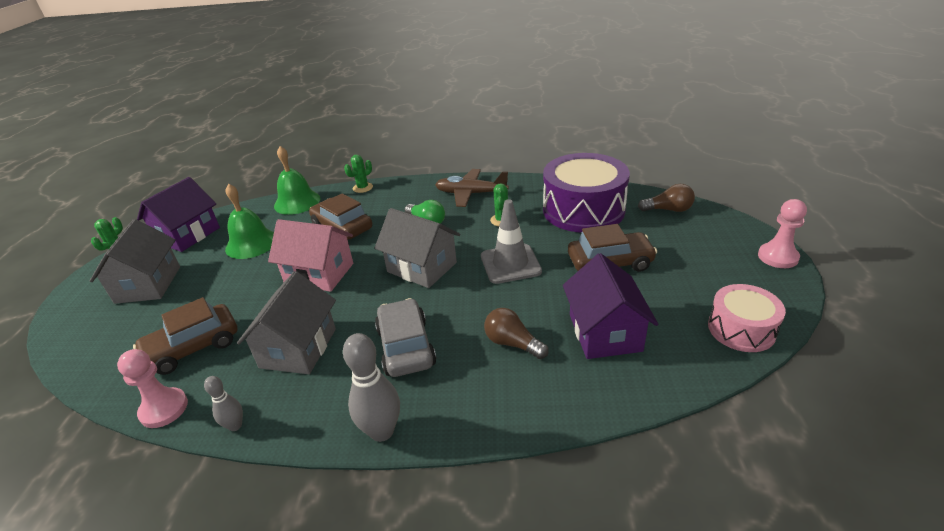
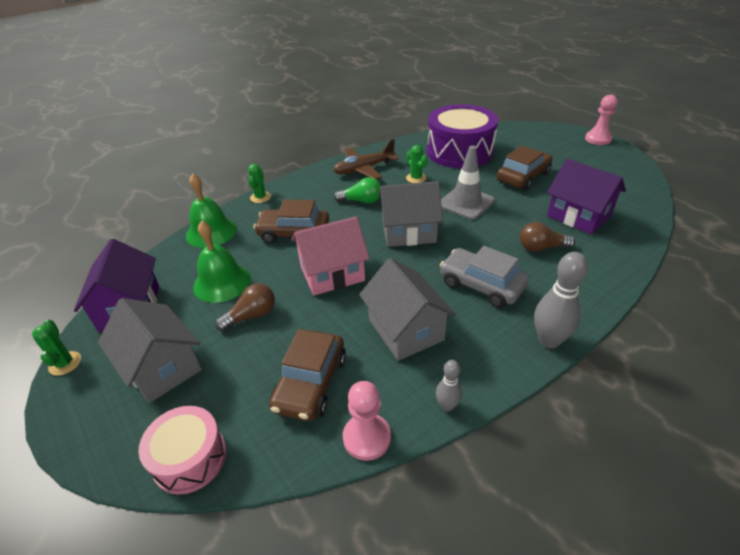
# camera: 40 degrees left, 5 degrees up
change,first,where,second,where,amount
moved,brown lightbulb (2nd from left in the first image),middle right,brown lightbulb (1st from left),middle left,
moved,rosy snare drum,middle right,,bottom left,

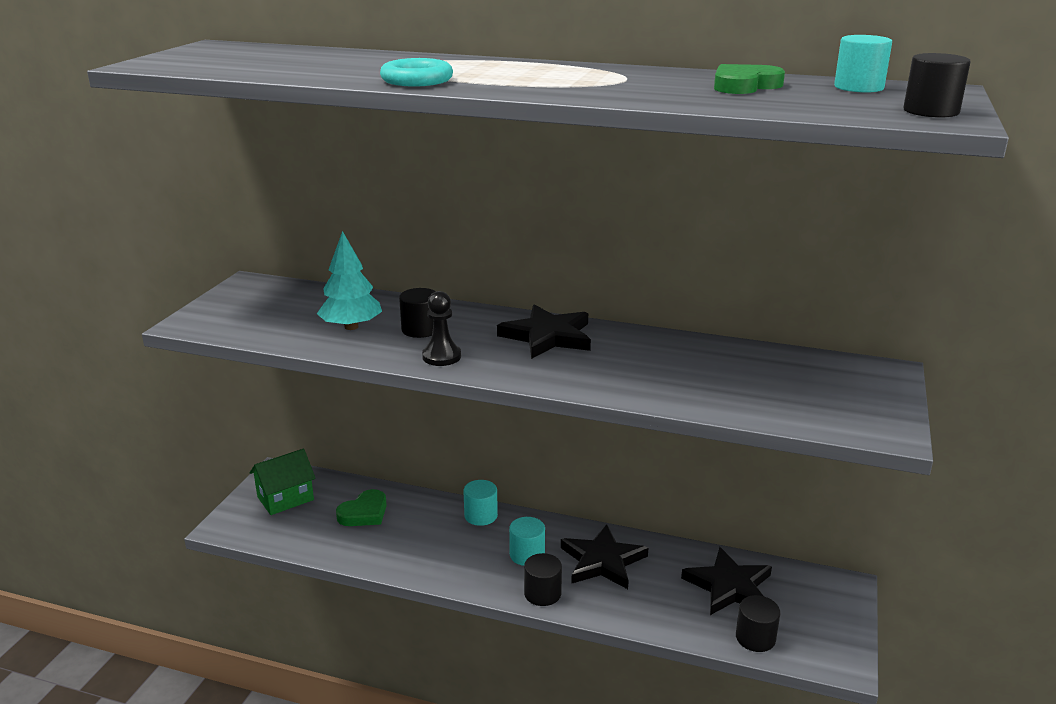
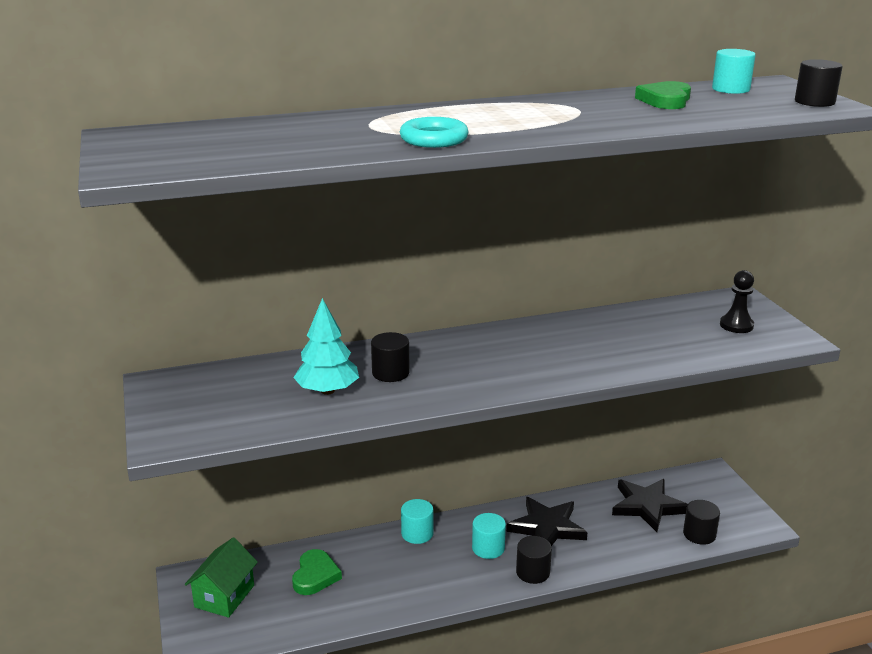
# camera: 35 degrees left, 0 degrees up
change,first,where,second,where,amount
moved,ebony game pawn,centre,,middle right,
removed,ebony star shape (1st from left),centre,,,

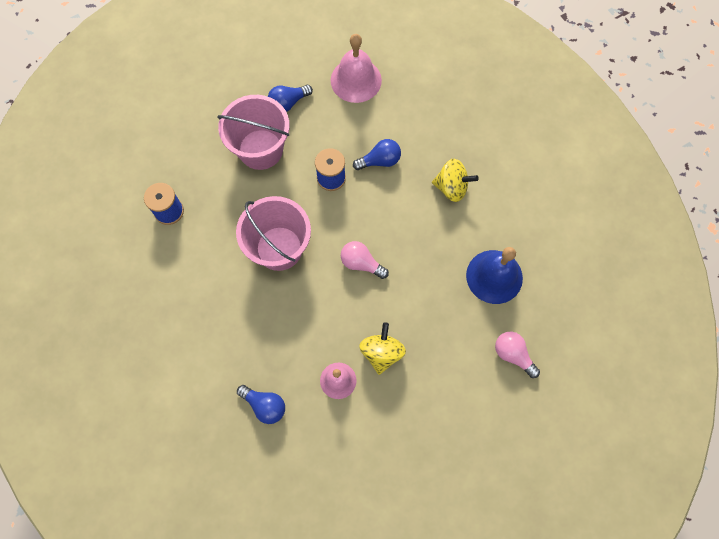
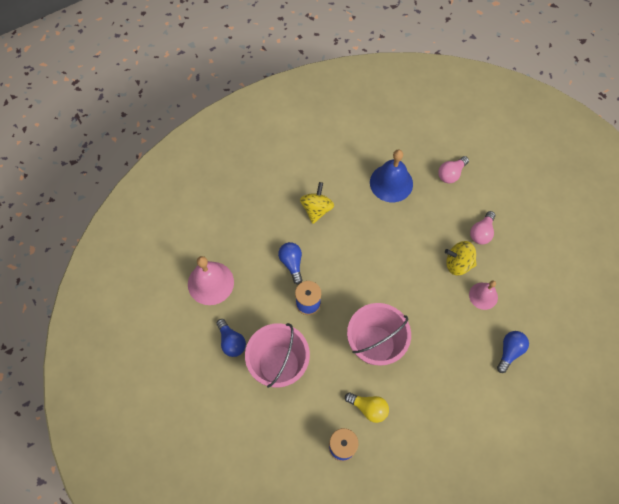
# camera: 90 degrees left, 5 degrees down
change,first,where,second,where,amount
moved,rosy lightbulb (1st from left in the first image),centre,rosy lightbulb (2nd from left),middle right,
added,,,bright yellow lightbulb,bottom centre,

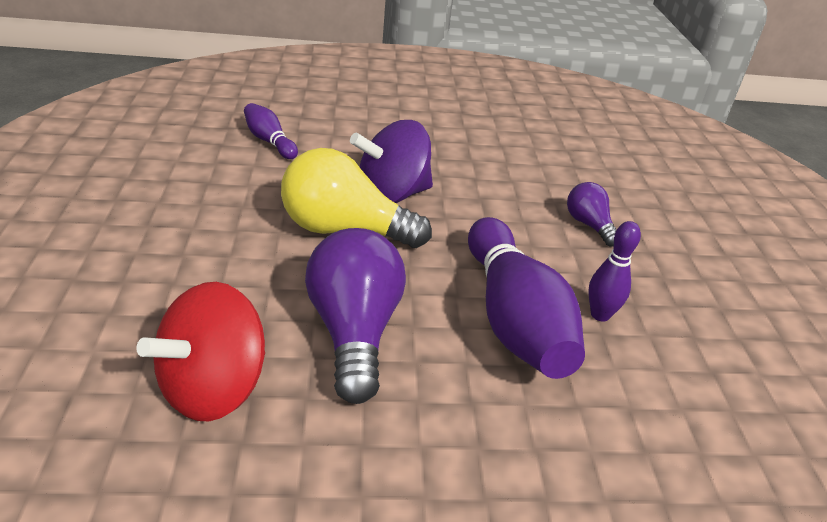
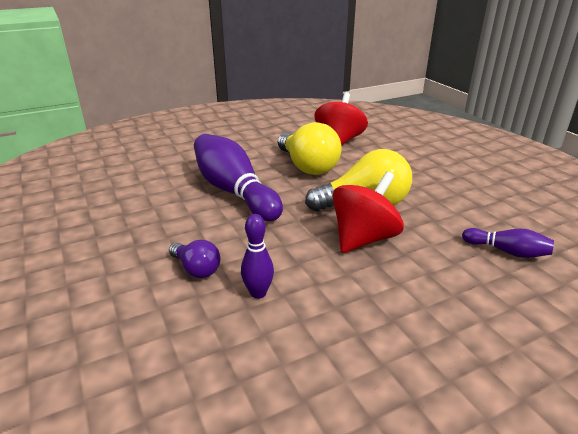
# camera: 160 degrees right, 5 degrees down
change,first,where,second,where,amount
recoloured,purple whirligig,top centre,crimson whirligig (2nd from left),centre,
moved,purple skittle (3rd from left in the first image),middle right,purple skittle (2nd from left),centre,
recoloured,purple lightbulb (1st from left),centre,bright yellow lightbulb (1st from left),centre,

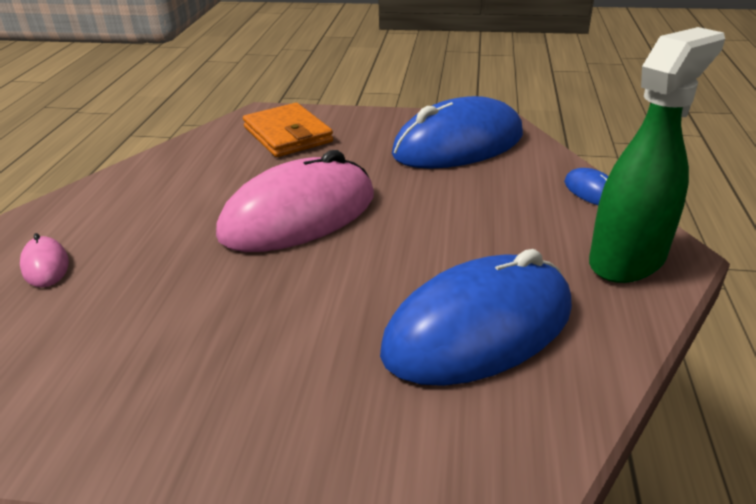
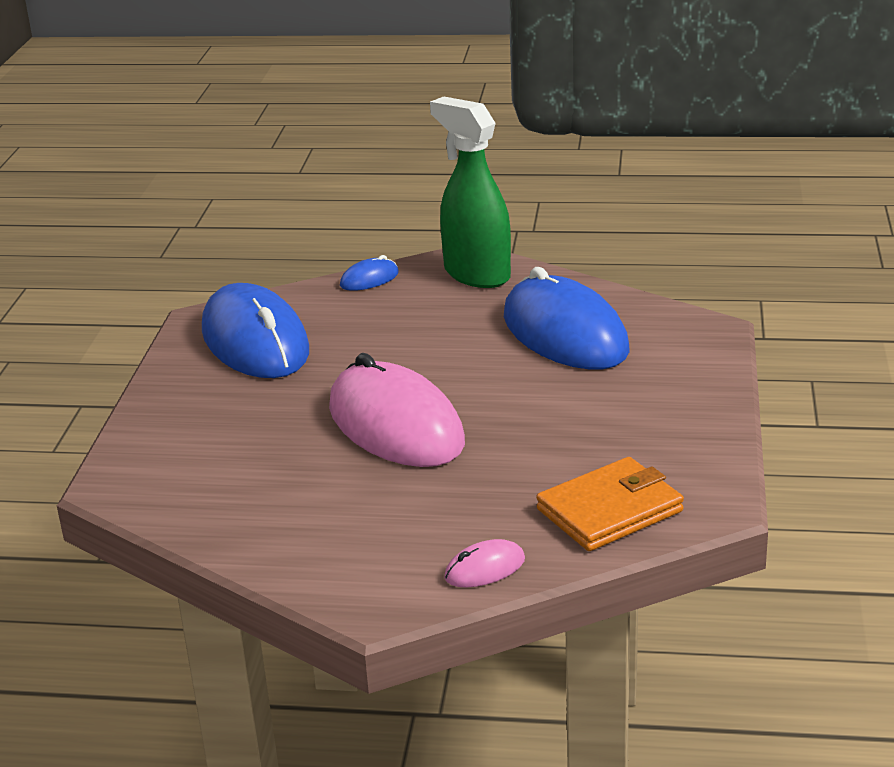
# camera: 90 degrees left, 5 degrees down
change,first,where,second,where,amount
moved,orange billfold,top centre,,middle right,

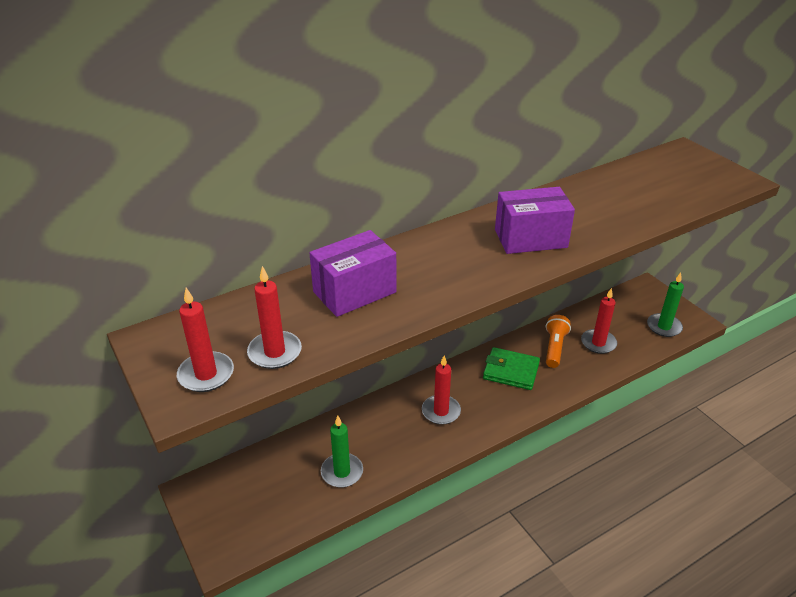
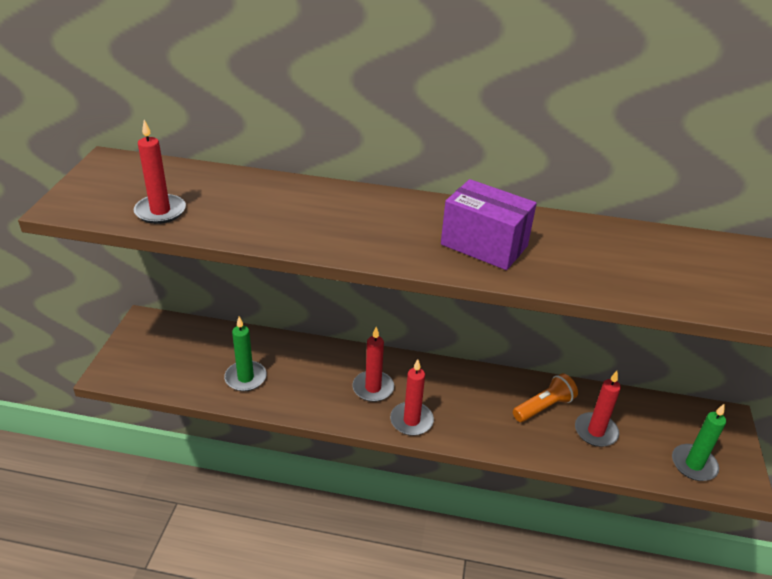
# camera: 40 degrees right, 0 degrees up
change,first,where,second,where,amount
removed,purple parcel (1st from left),centre,,,
moved,crimson wax candle (1st from left in the first image),middle left,crimson wax candle (3rd from left),bottom centre,
removed,green billfold,centre,,,

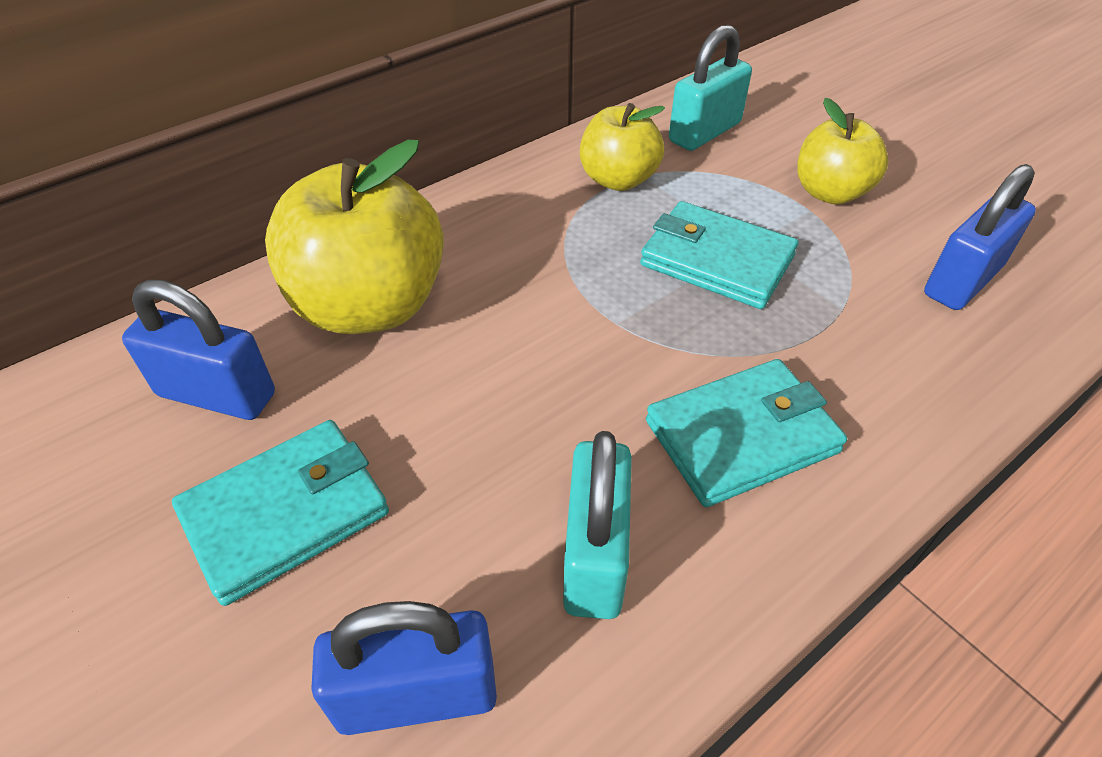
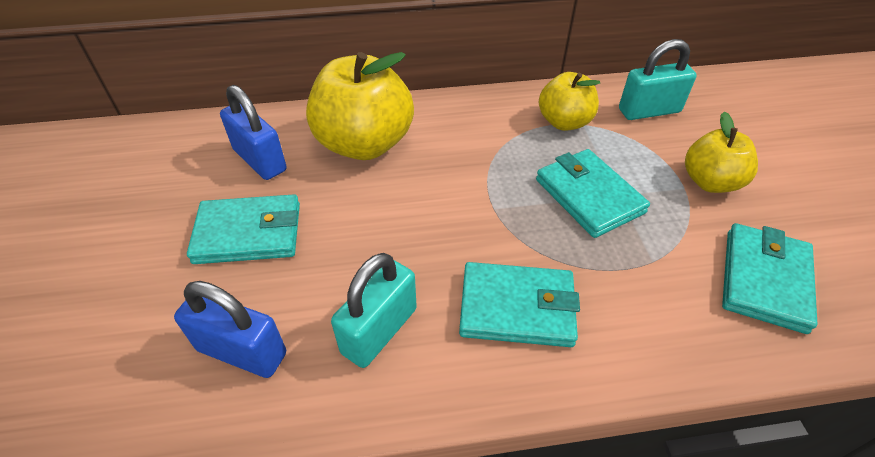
# camera: 30 degrees right, 0 degrees up
change,first,where,second,where,amount
replaced,blue small lock (3rd from left),top right,aqua billfold (4th from left),middle right,

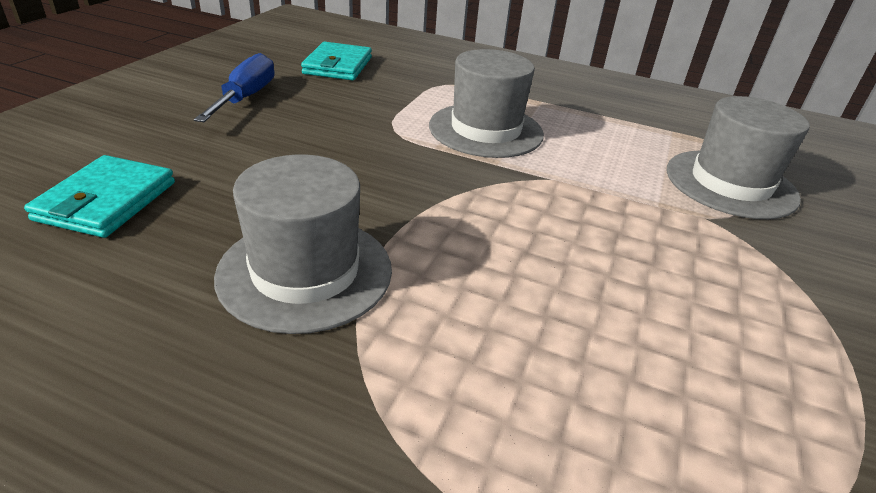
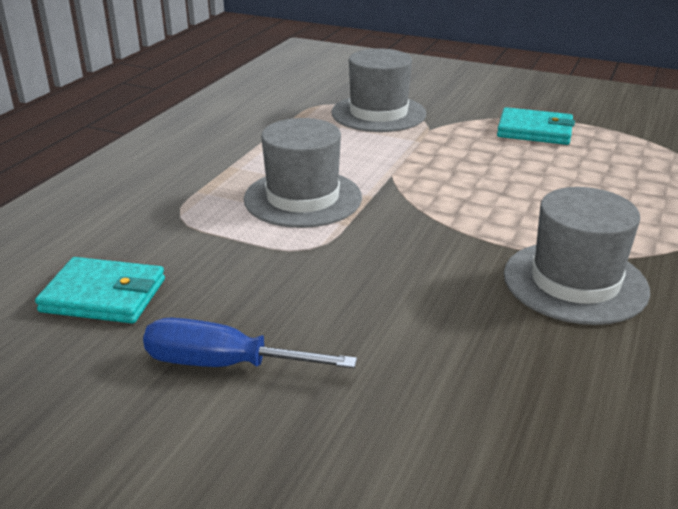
# camera: 85 degrees left, 5 degrees down
change,first,where,second,where,amount
moved,aqua billfold (1st from left in the first image),middle left,aqua billfold (2nd from left),top right,

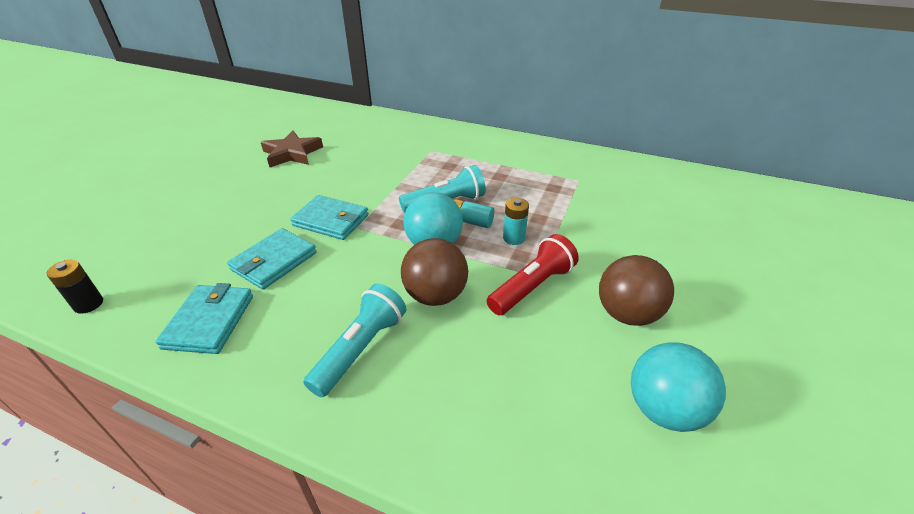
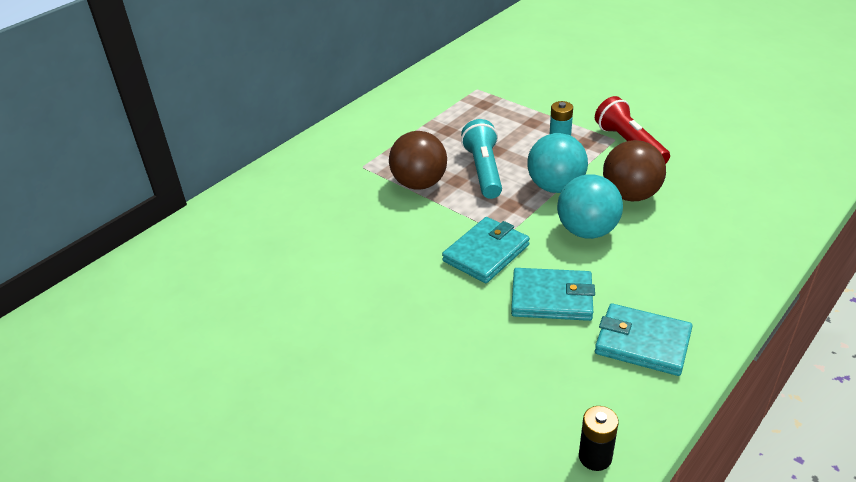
# camera: 70 degrees left, 0 degrees up
change,first,where,second,where,amount
removed,brown star shape,top left,,,
removed,aqua AA battery (1st from left),centre,,,
turned,aqua billfold (2nd from left),middle left,,centre,45 degrees counterclockwise
moved,brown sphere (2nd from left in the first image),middle right,brown sphere (1st from left),top centre,
removed,aqua pocket torch (1st from left),centre,,,
moved,aqua sphere (2nd from left),bottom right,,middle right,

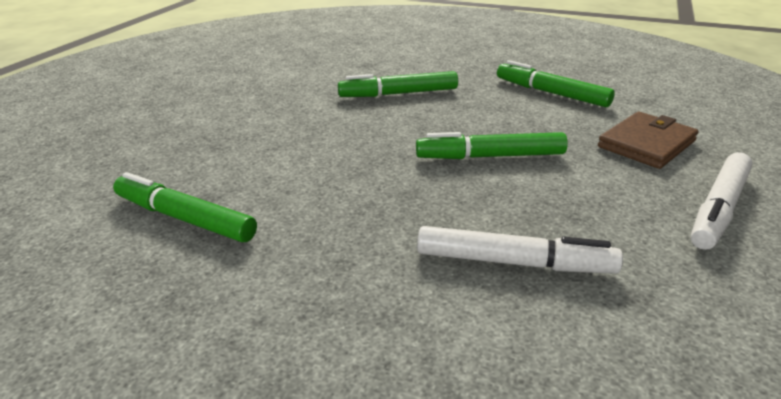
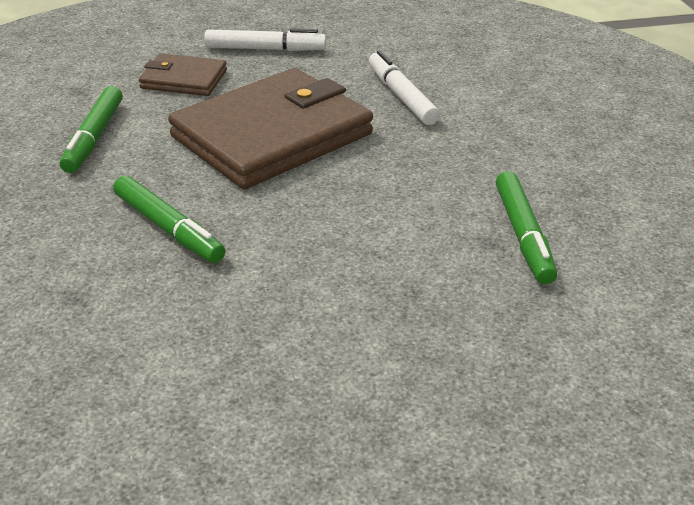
# camera: 125 degrees left, 5 degrees up
change,first,where,second,where,amount
replaced,green marker pen (3rd from left),centre,brown billfold (2nd from left),top centre,

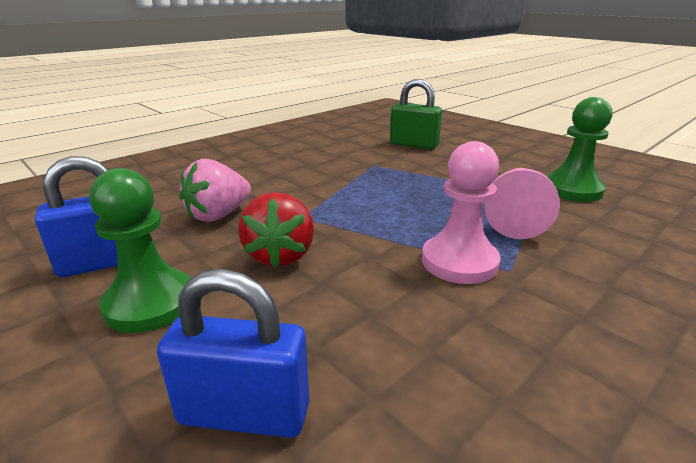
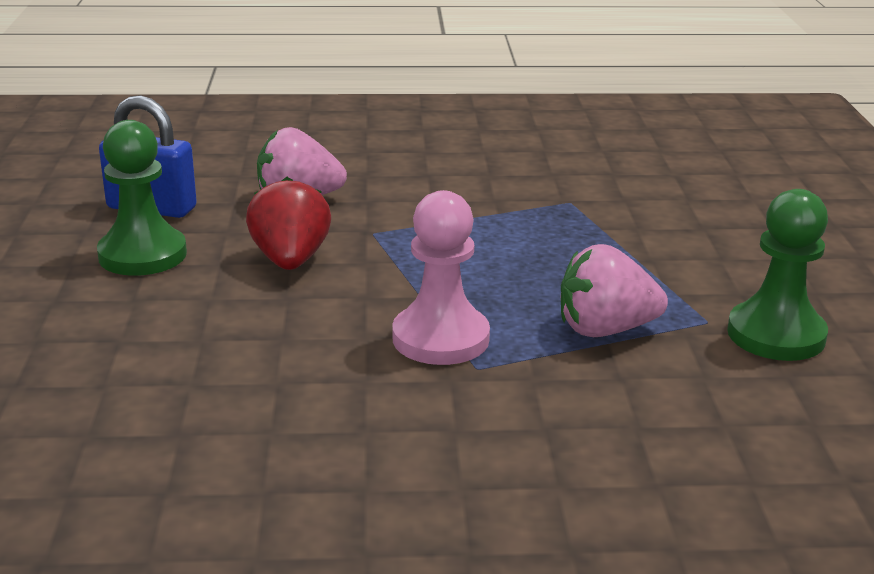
# camera: 40 degrees right, 0 degrees up
change,first,where,second,where,amount
removed,green small lock,top centre,,,
replaced,rosy game pawn (2nd from left),middle right,rosy toy strawberry (2nd from left),middle right,
turned,crimson toy strawberry,centre,,middle left,135 degrees clockwise
removed,blue small lock (2nd from left),bottom centre,,,

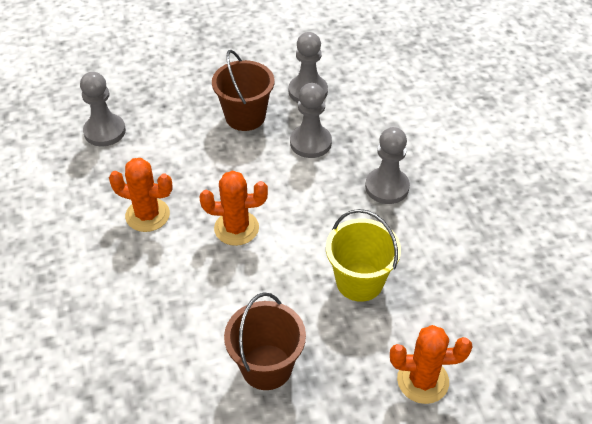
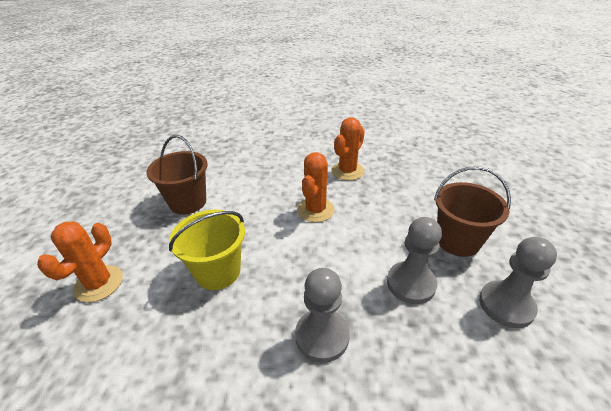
# camera: 110 degrees right, 10 degrees down
change,first,where,second,where,amount
removed,gray game pawn (1st from left),top left,,,

